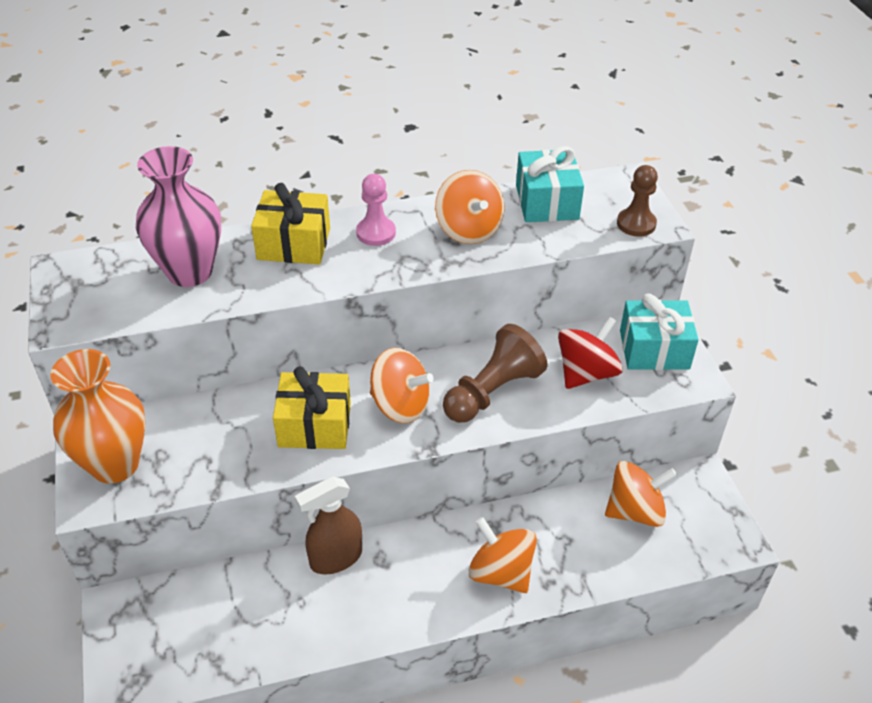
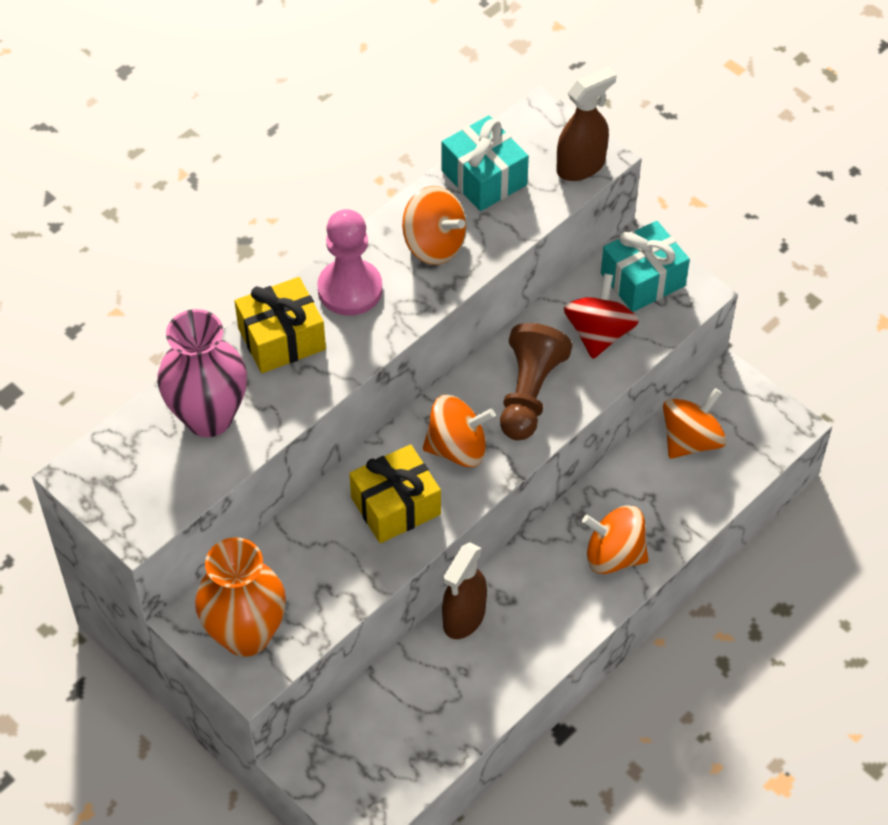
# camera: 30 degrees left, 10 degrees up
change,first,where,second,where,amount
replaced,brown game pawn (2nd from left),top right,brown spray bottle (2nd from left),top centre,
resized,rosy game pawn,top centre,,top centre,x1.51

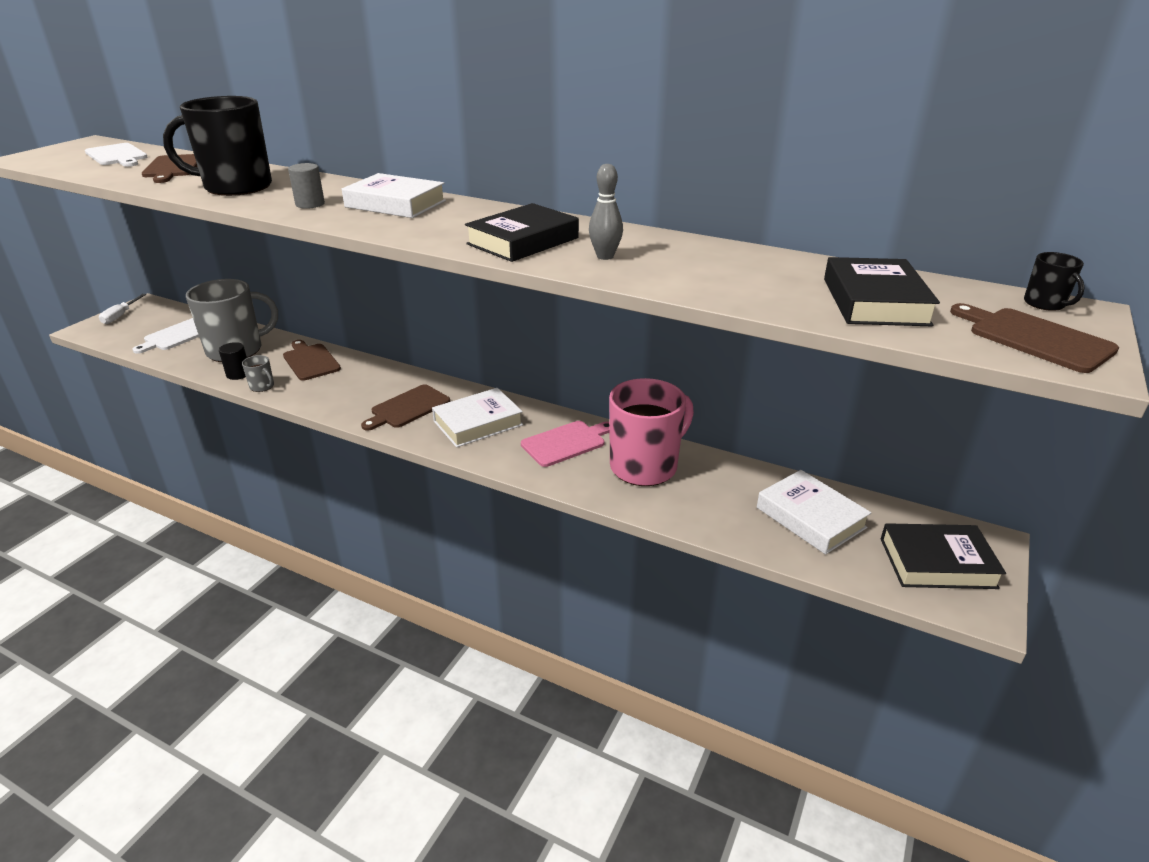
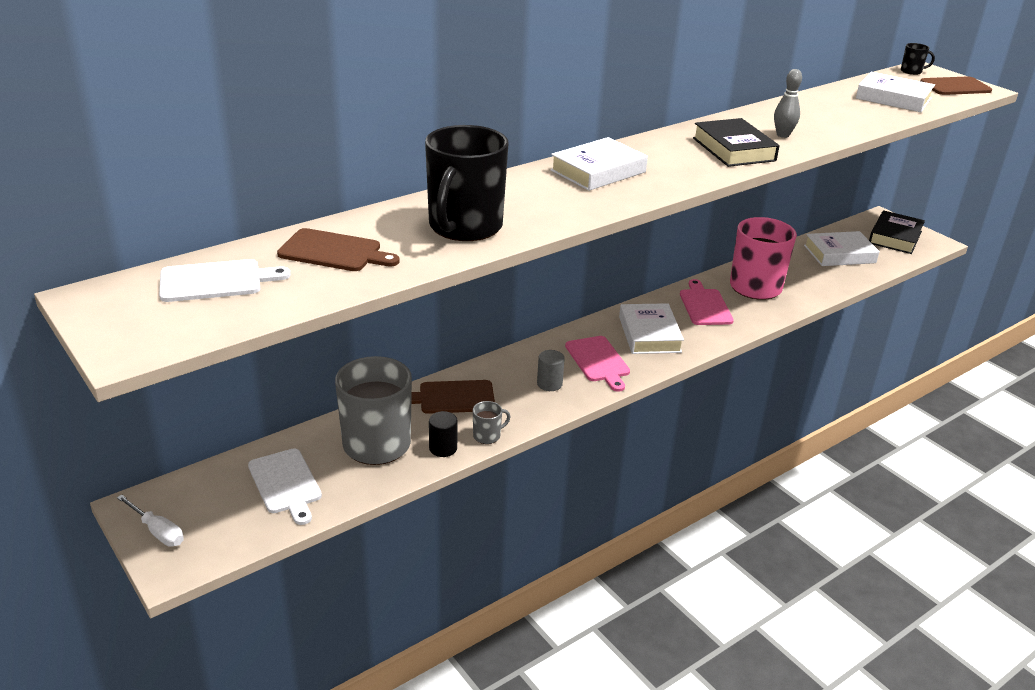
# camera: 65 degrees left, 0 degrees up
change,first,where,second,where,amount
moved,gray solid cylinder,top left,,centre,
recoloured,ebony hardcover (2nd from left),middle right,snow-white hardcover (4th from left),top right,
recoloured,brown chopping board (3rd from left),centre,rosy chopping board (1st from left),centre,

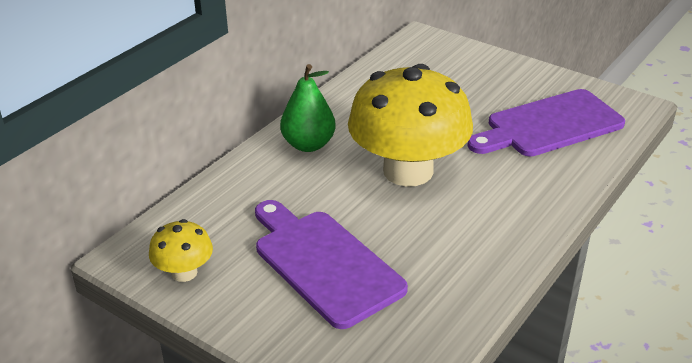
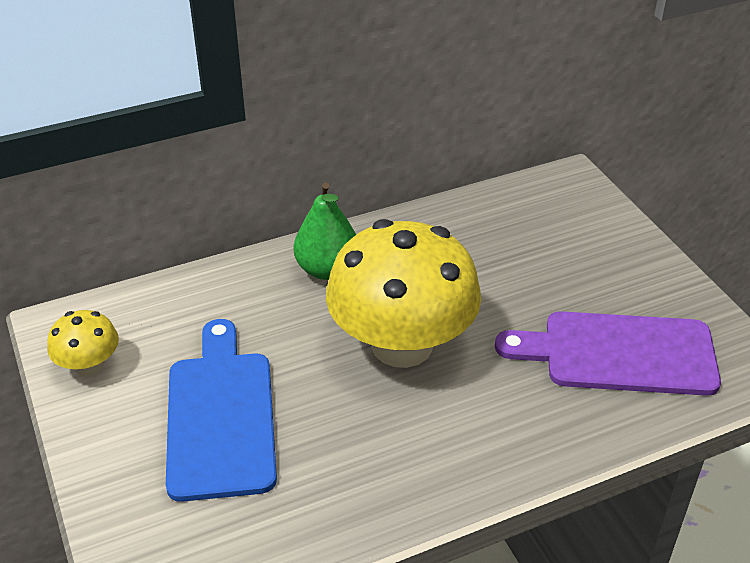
# camera: 30 degrees right, 5 degrees up
change,first,where,second,where,amount
recoloured,purple chopping board (1st from left),bottom centre,blue chopping board,bottom left,

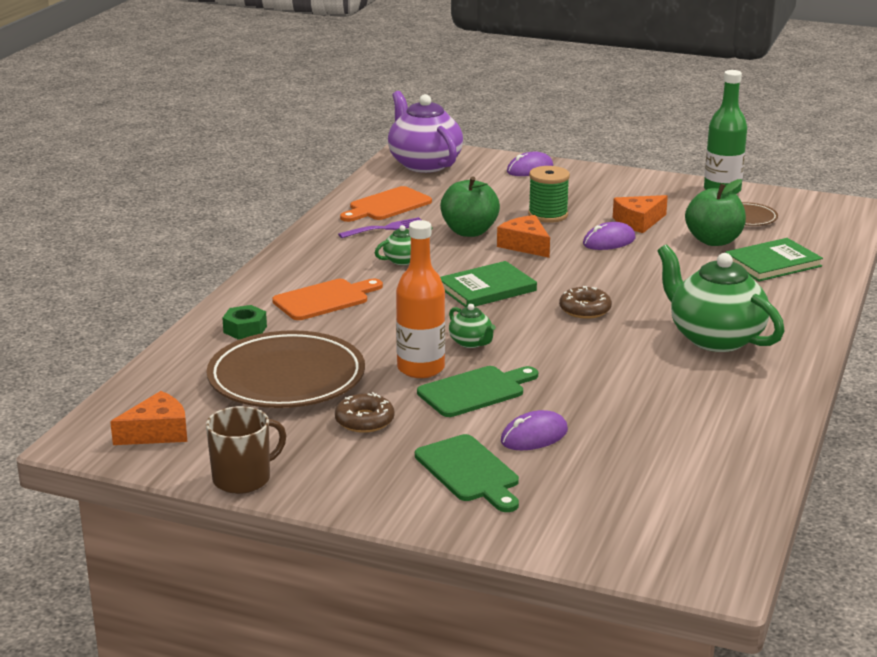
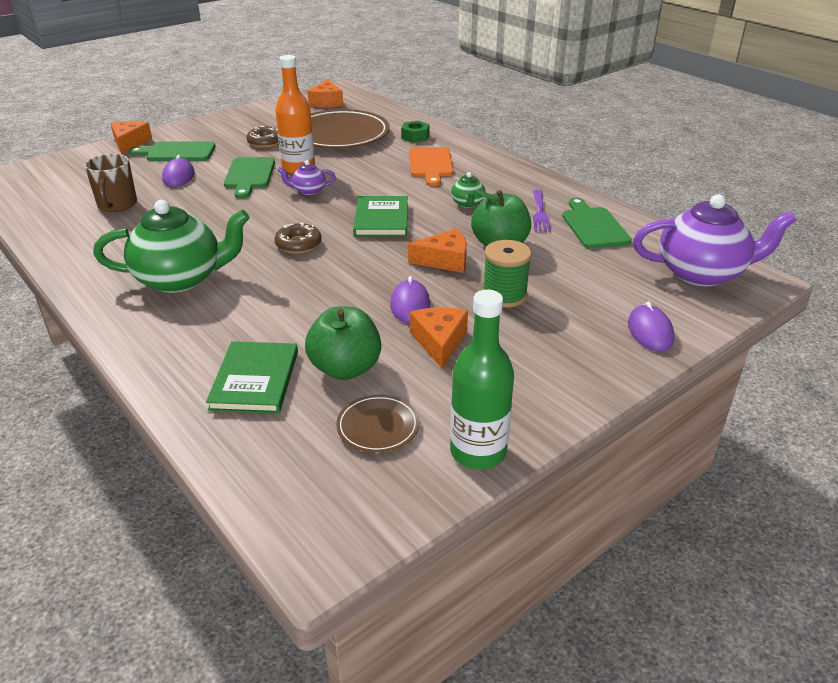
# camera: 120 degrees right, 10 degrees up
change,first,where,second,where,amount
recoloured,orange chopping board (2nd from left),top centre,green chopping board (3rd from left),top right,
recoloured,green china teapot (2nd from left),centre,purple china teapot (1st from left),top centre,
moved,brown mug,bottom left,,top left,
added,,,orange cheese (1st from left),top left,

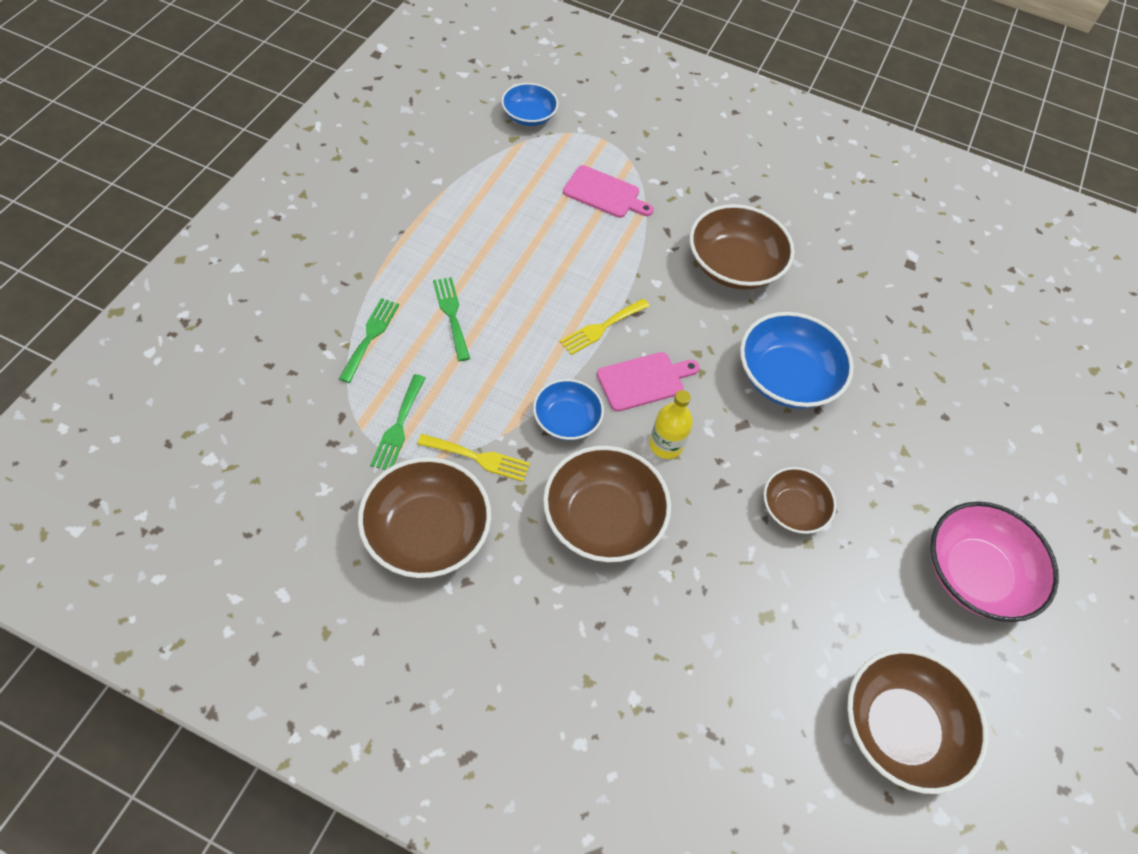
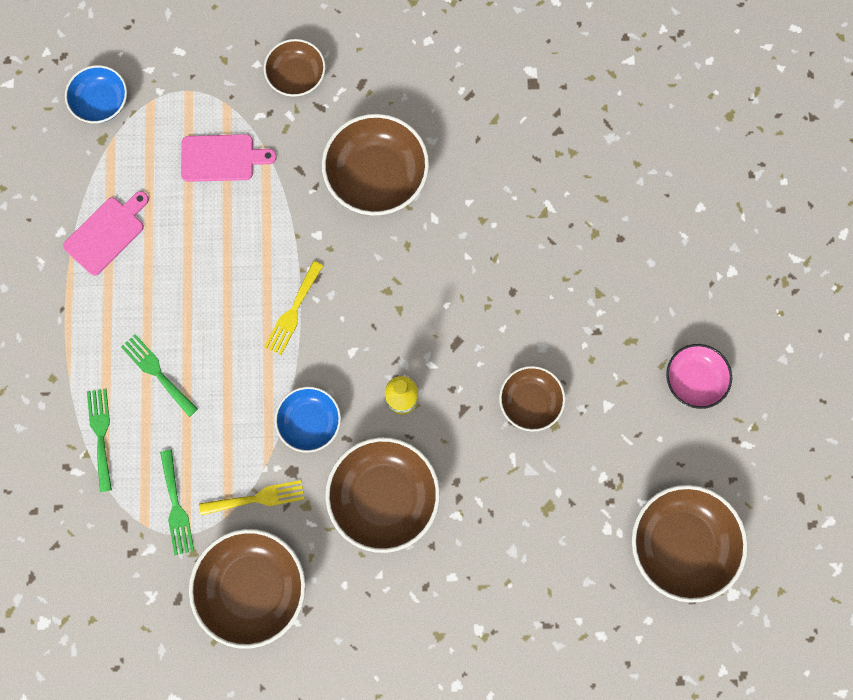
# camera: 20 degrees left, 20 degrees up
change,first,where,second,where,amount
removed,blue bowl (3rd from left),middle right,,,
moved,rosy chopping board (2nd from left in the first image),centre,rosy chopping board (1st from left),top left,
resized,rosy bowl,middle right,,middle right,x0.60
added,,,brown bowl (2nd from left),top centre,

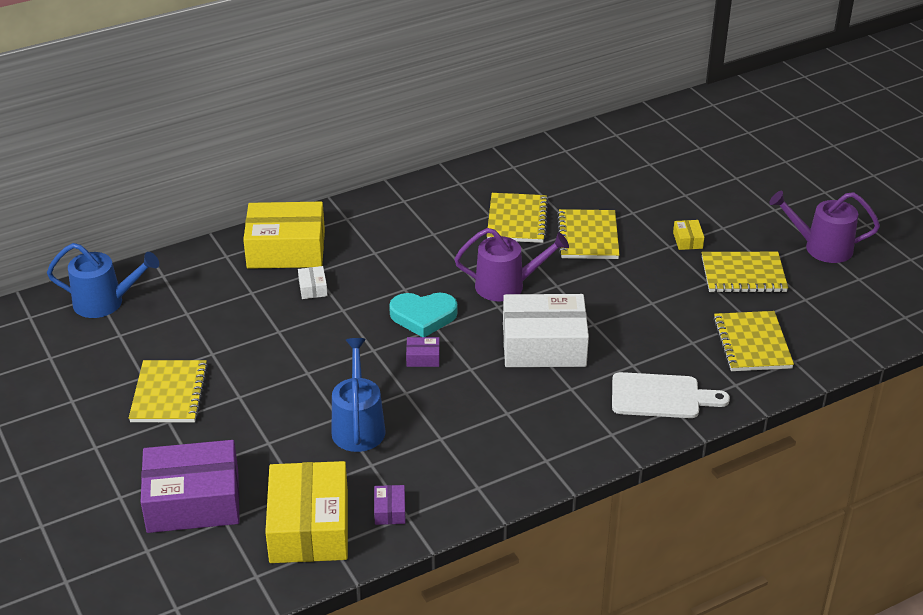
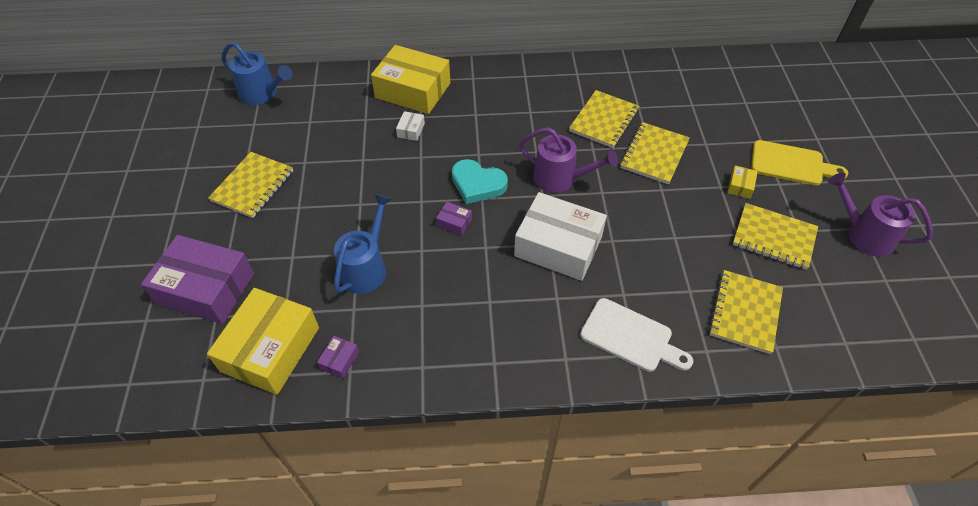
# camera: 25 degrees right, 15 degrees up
change,first,where,second,where,amount
added,,,bright yellow chopping board,top right,

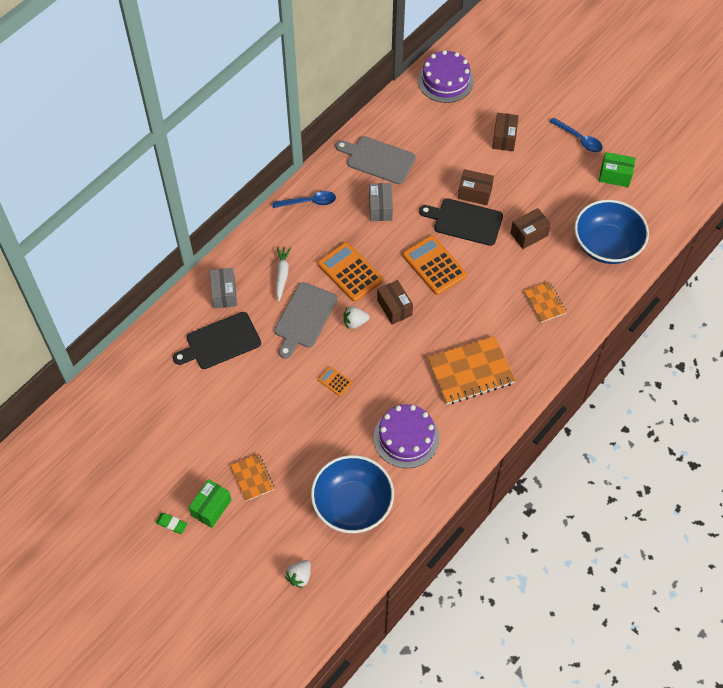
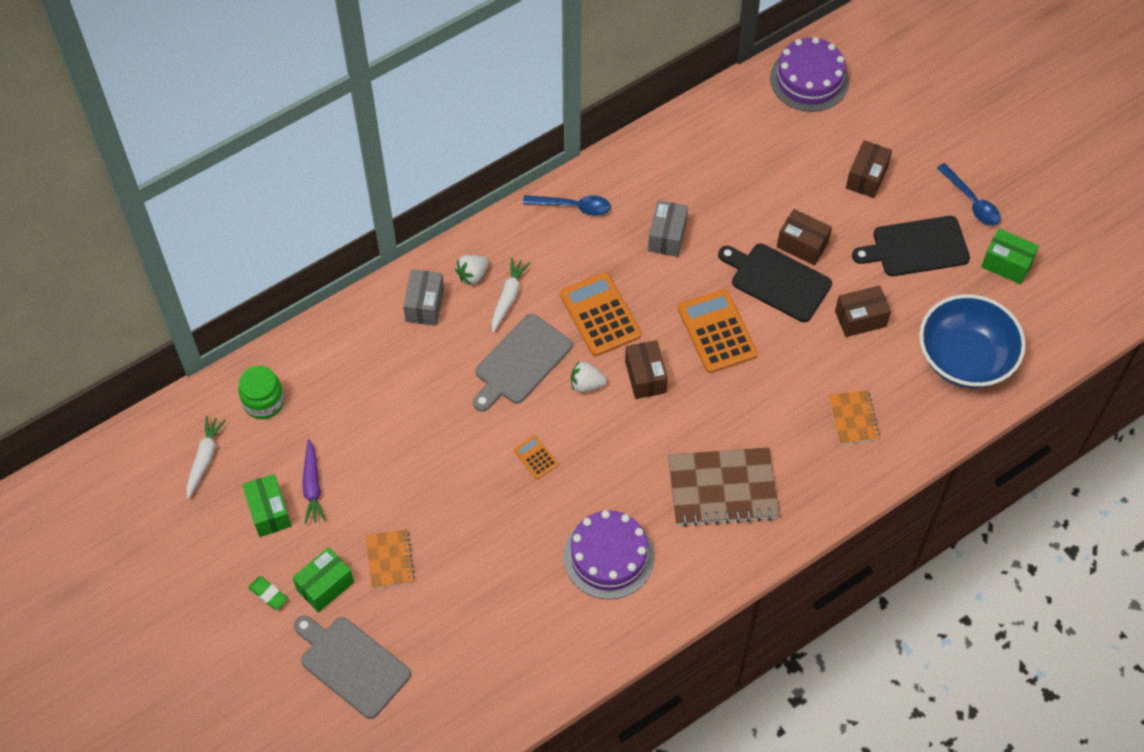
# camera: 15 degrees right, 0 degrees up
change,first,where,second,where,amount
moved,gray chopping board (2nd from left in the first image),top centre,gray chopping board (1st from left),bottom left,
moved,ebony chopping board (1st from left in the first image),middle left,ebony chopping board (2nd from left),top right,
recoloured,orange notebook (2nd from left),centre,brown notebook,centre,
removed,blue bowl (1st from left),bottom centre,,,
moved,snow-white toy strawberry (1st from left),bottom centre,,centre,
added,,,green preserve jar,middle left,
added,,,snow-white carrot (1st from left),middle left,
added,,,purple carrot,middle left,
added,,,green parcel (1st from left),bottom left,

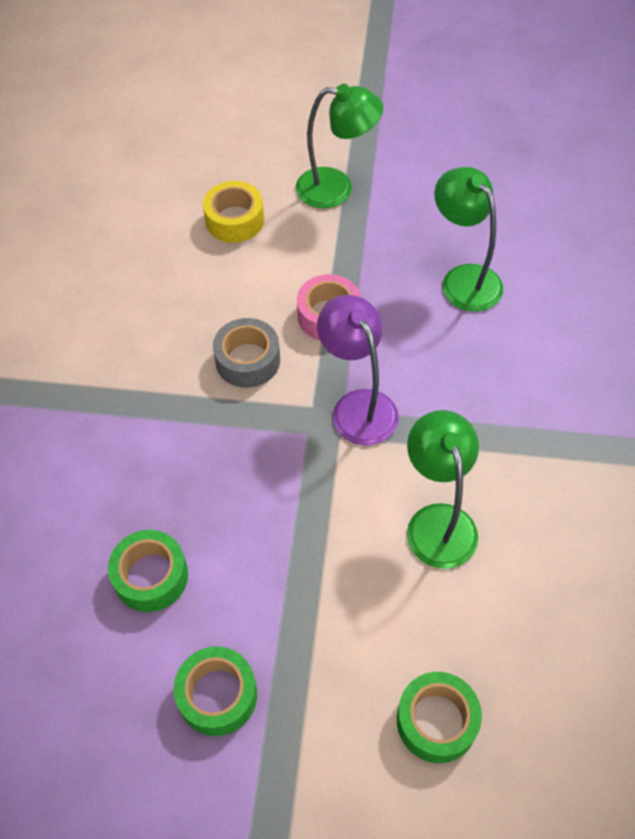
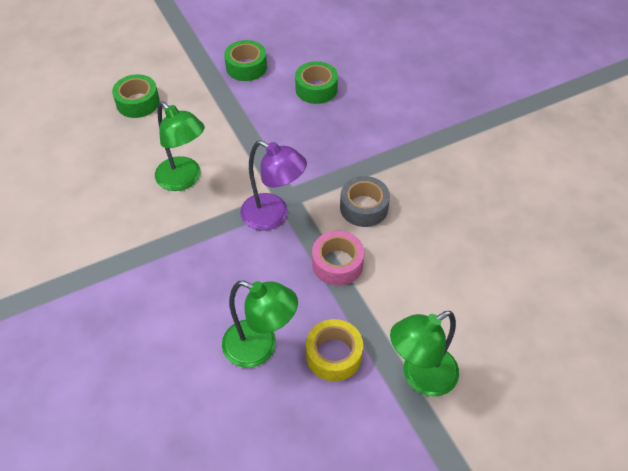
# camera: 145 degrees right, 5 degrees down
change,first,where,second,where,amount
moved,bright yellow sticky tape,top centre,,bottom centre,

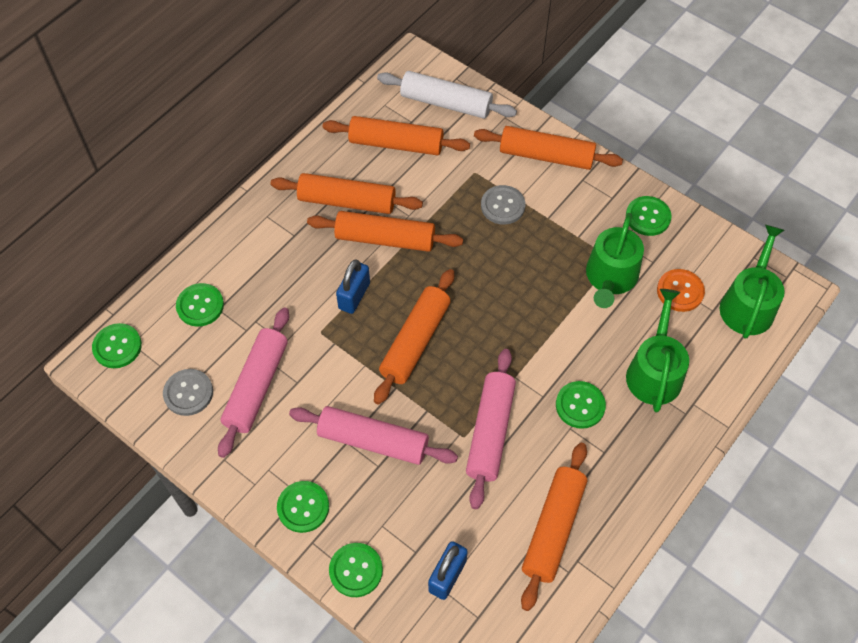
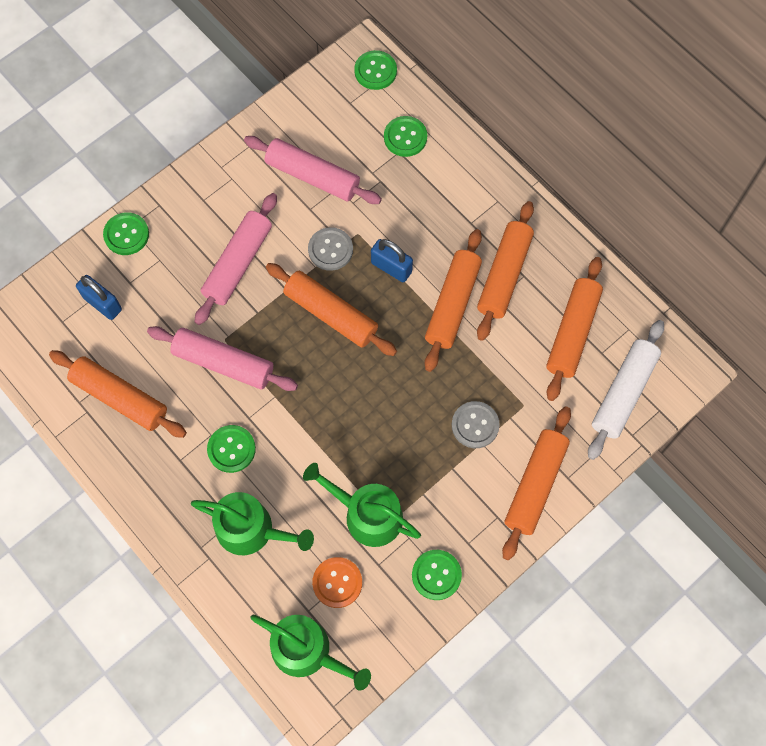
# camera: 100 degrees right, 10 degrees up
change,first,where,second,where,amount
moved,gray button (1st from left),middle left,,centre,
removed,green button (3rd from left),bottom centre,,,

